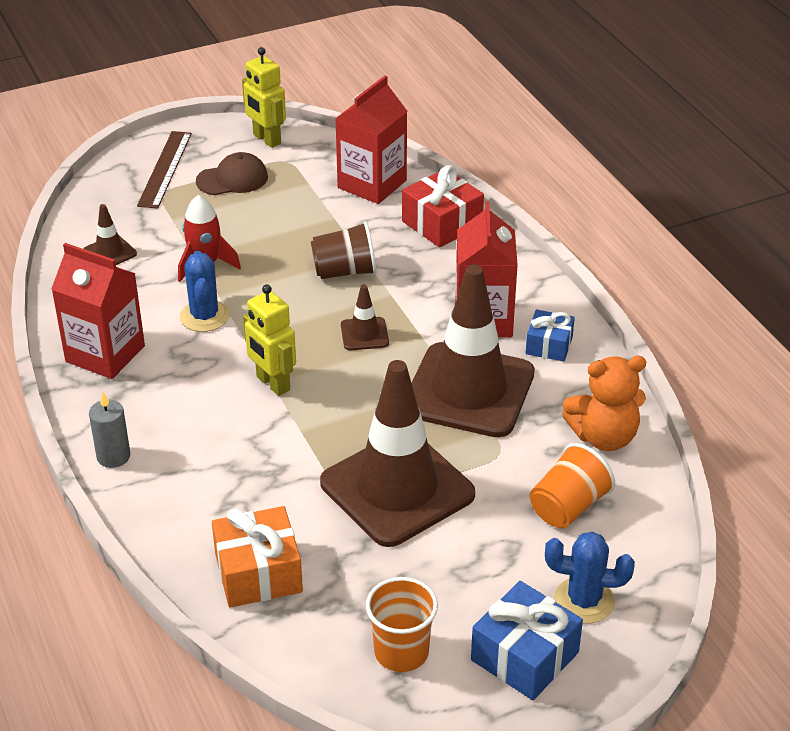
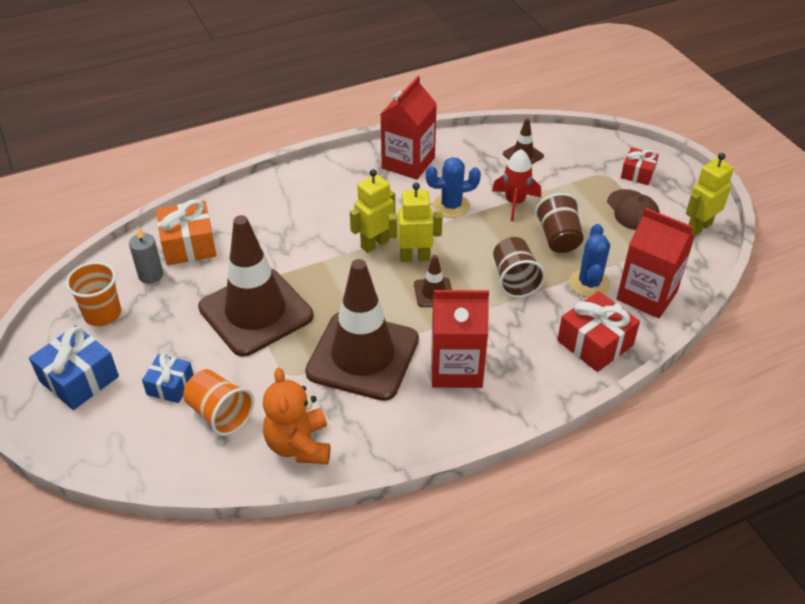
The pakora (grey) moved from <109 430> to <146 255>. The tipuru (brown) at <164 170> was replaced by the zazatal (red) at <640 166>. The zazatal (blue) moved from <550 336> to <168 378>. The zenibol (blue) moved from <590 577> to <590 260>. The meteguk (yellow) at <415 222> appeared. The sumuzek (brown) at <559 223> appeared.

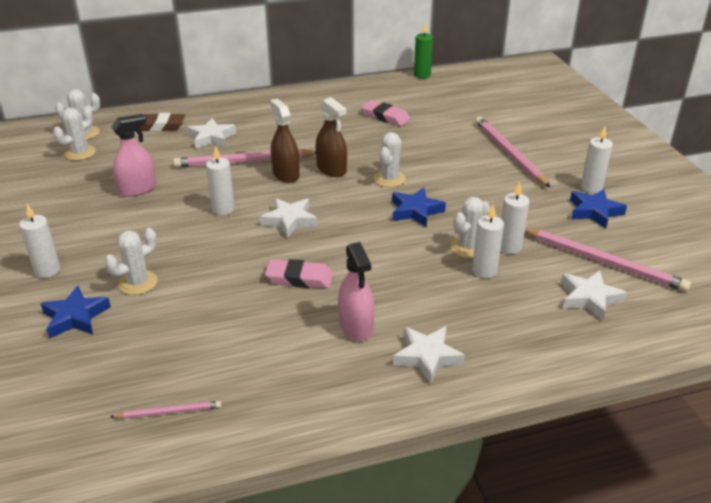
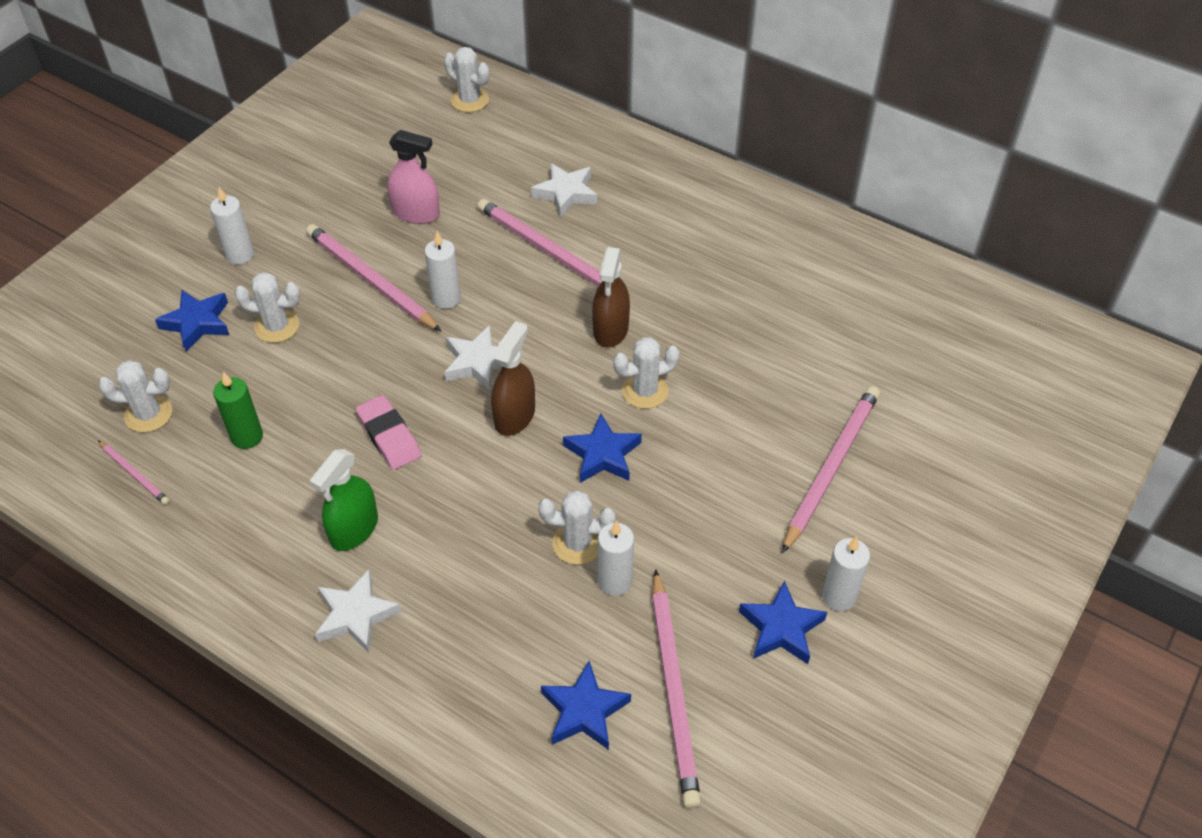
The zenibol (white) moved from <74 134> to <135 396>. The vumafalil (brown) at <162 122> disappeared. The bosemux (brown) moved from <285 141> to <513 378>. The bosemux (pink) at <356 291> became the bosemux (green) at <344 500>. The vumafalil (pink) at <385 113> disappeared. The pakora (green) moved from <423 51> to <238 410>. The pakora (white) at <488 241> disappeared. The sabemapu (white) at <594 296> became the sabemapu (blue) at <586 705>. The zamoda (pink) at <373 277> appeared.

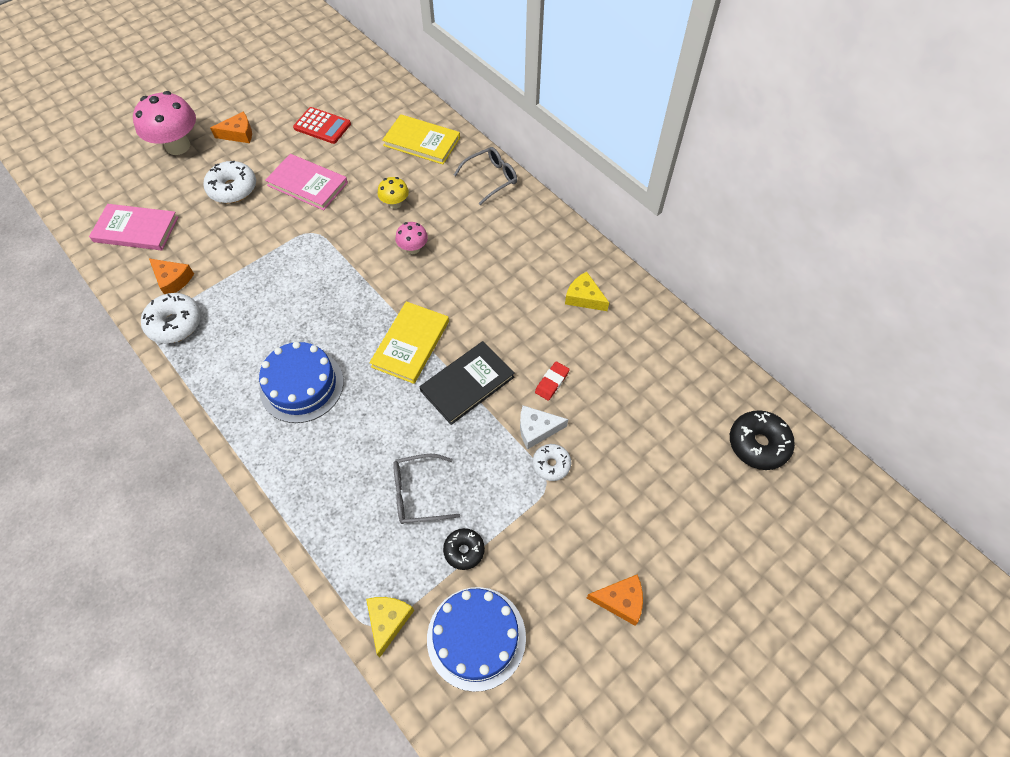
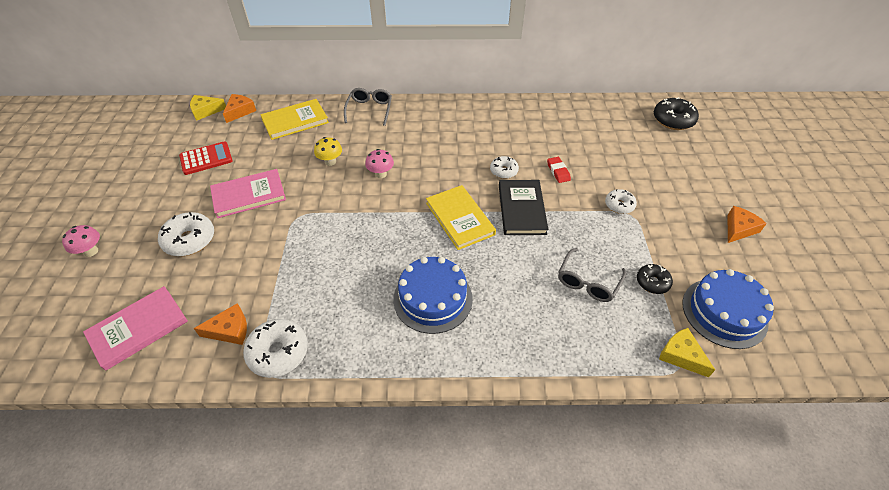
The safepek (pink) at <164 123> changed to 0.51 times the size. The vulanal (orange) moved from <231 127> to <239 108>. The vulanal (white) at <544 427> disappeared. The vulanal (yellow) moved from <587 291> to <208 108>. The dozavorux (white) at <504 167> appeared.

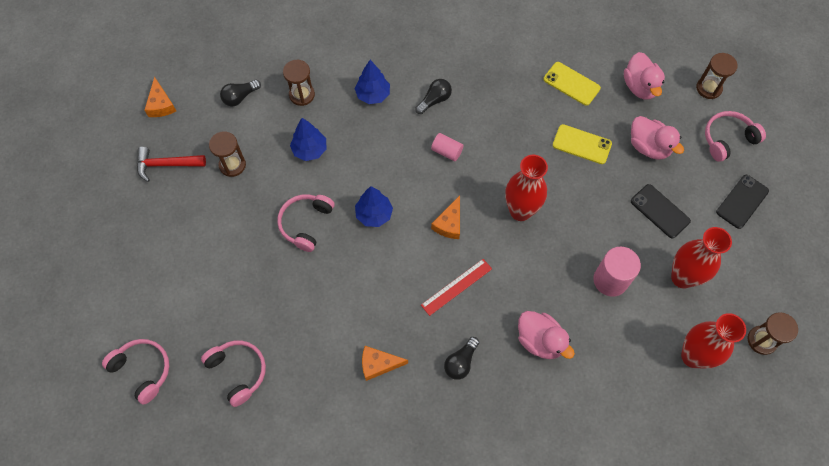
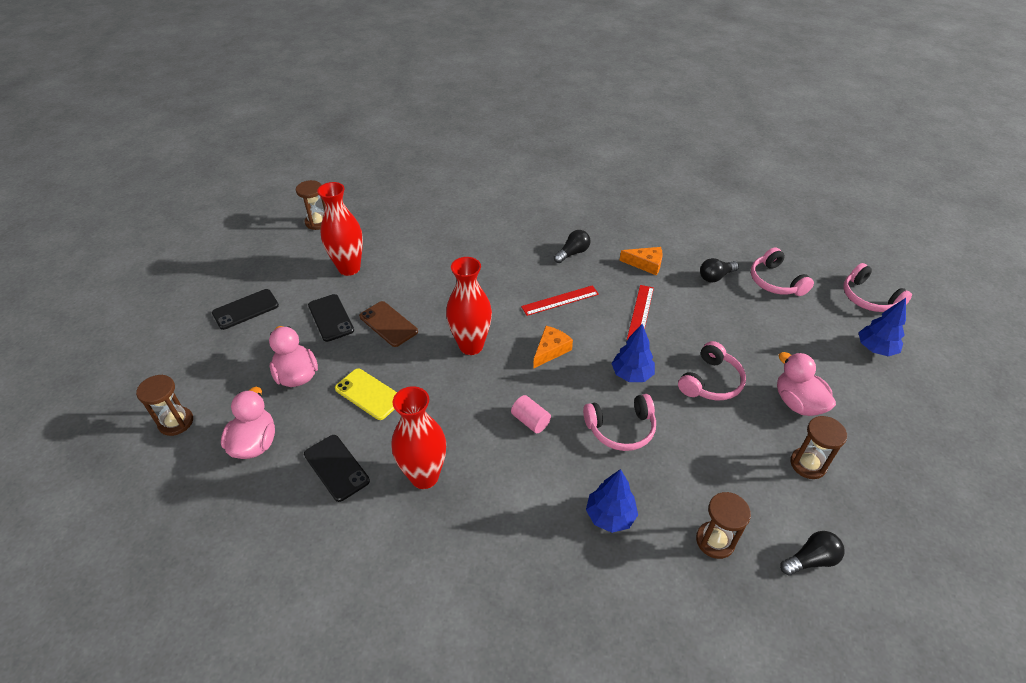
The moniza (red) at <171 164> disappeared. The vulanal (orange) at <160 97> disappeared. The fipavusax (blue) moved from <308 139> to <882 327>. The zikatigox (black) moved from <433 96> to <719 270>. The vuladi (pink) moved from <546 335> to <806 384>. The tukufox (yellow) at <572 84> became the tukufox (black) at <337 468>. The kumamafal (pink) at <617 272> disappeared. The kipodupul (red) moved from <713 341> to <419 437>. The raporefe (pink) moved from <735 136> to <619 422>. The tukufox (brown) at <388 324> appeared. The tipuru (red) at <640 312> appeared.

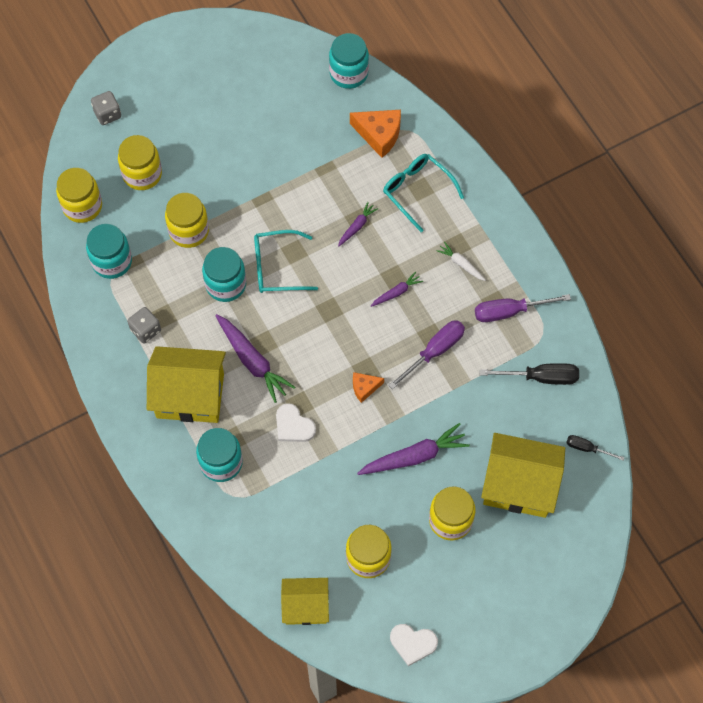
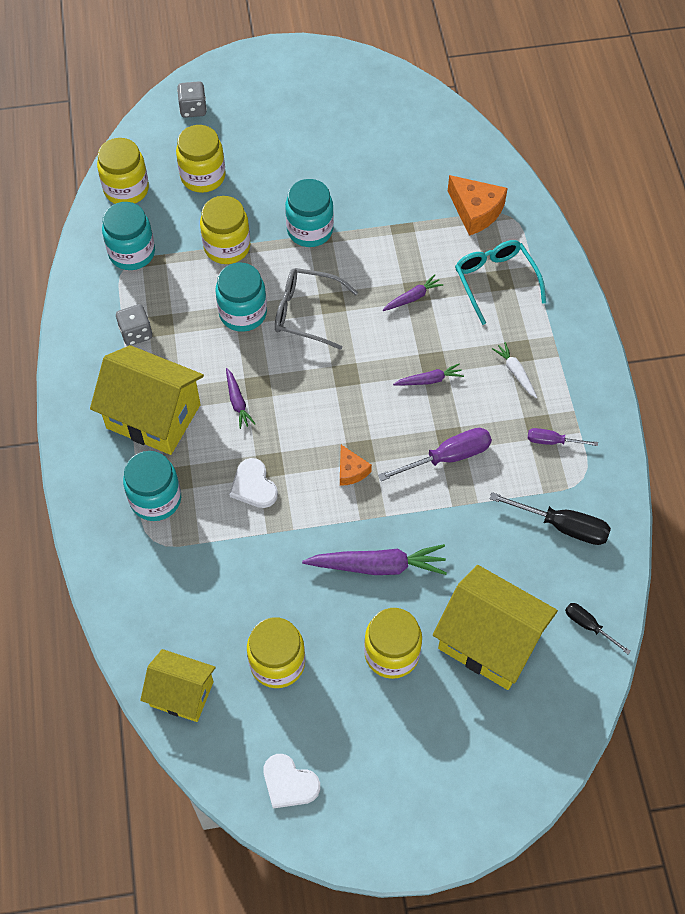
The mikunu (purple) at <255 358> changed to 0.53 times the size. The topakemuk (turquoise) at <286 261> became the topakemuk (grey) at <316 309>. The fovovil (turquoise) moved from <349 61> to <309 213>. The vulanal (orange) at <368 387> turned 120 degrees counterclockwise. The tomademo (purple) at <523 308> changed to 0.59 times the size.

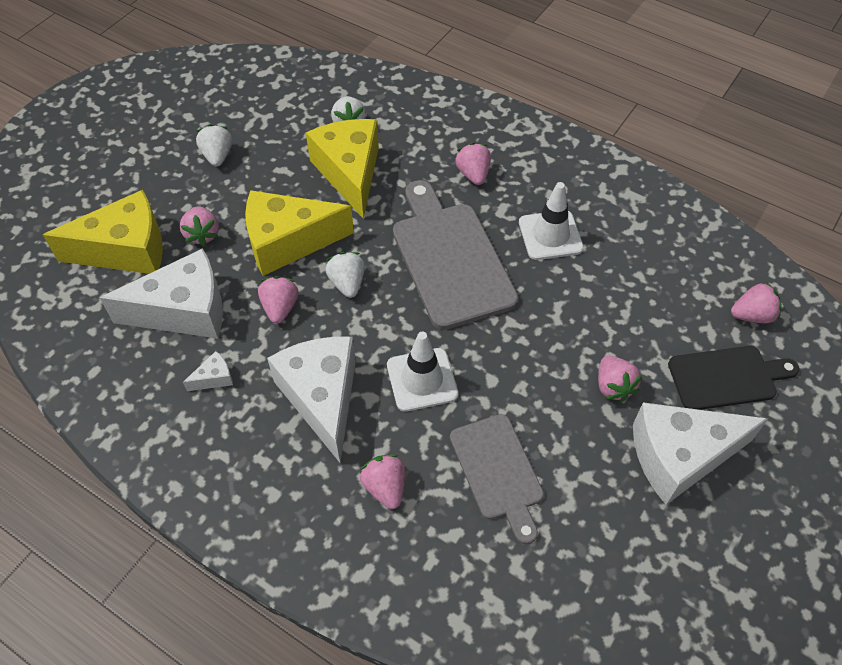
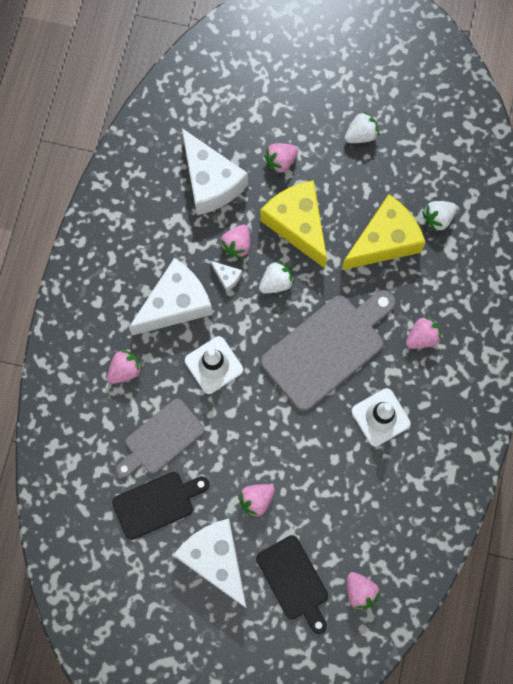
The vulanal (yellow) at <103 232> disappeared. The vulanal (white) moved from <208 371> to <226 276>. The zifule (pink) at <278 300> turned 135 degrees clockwise. The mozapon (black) at <160 506> appeared.

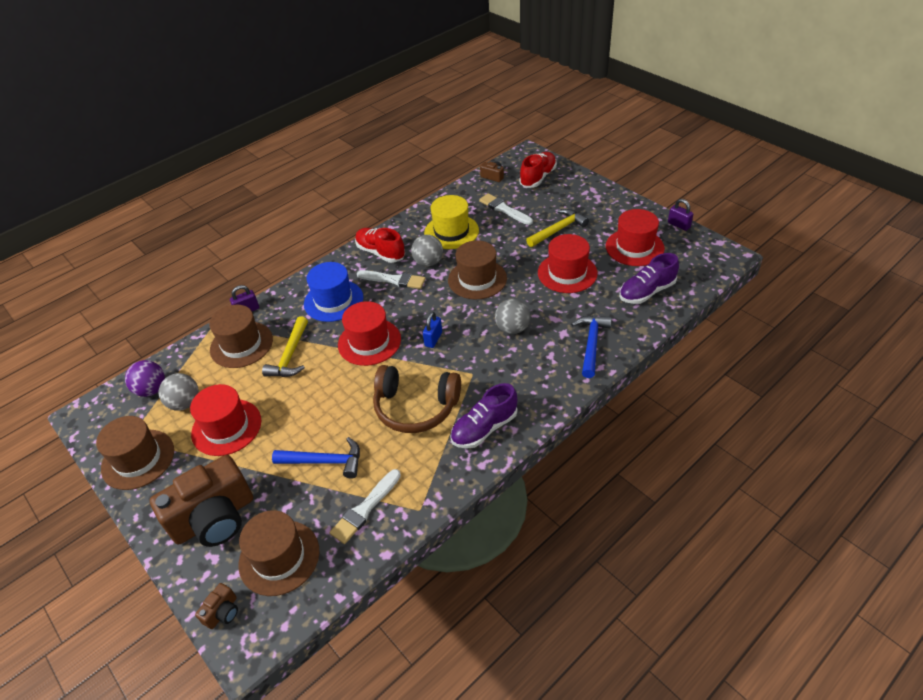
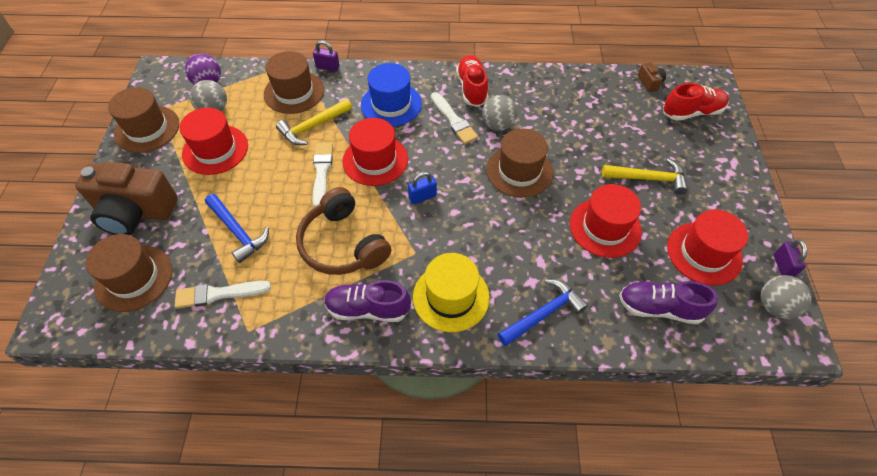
The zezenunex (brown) at <216 606> disappeared. The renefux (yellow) moved from <451 222> to <451 292>. The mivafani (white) moved from <506 209> to <323 175>. The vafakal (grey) moved from <512 316> to <786 297>.

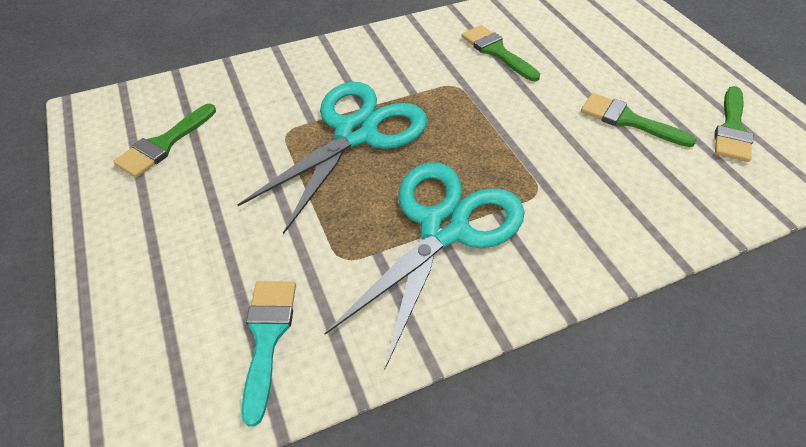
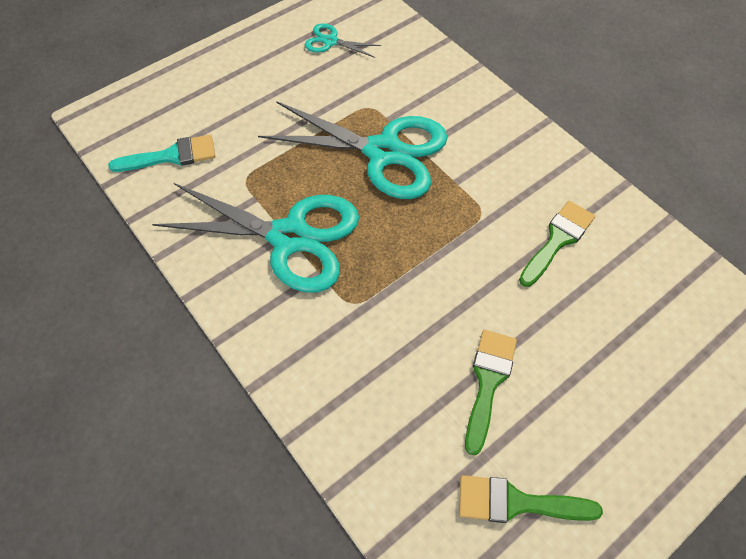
The mivafani (green) at <164 141> was replaced by the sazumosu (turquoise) at <343 40>.

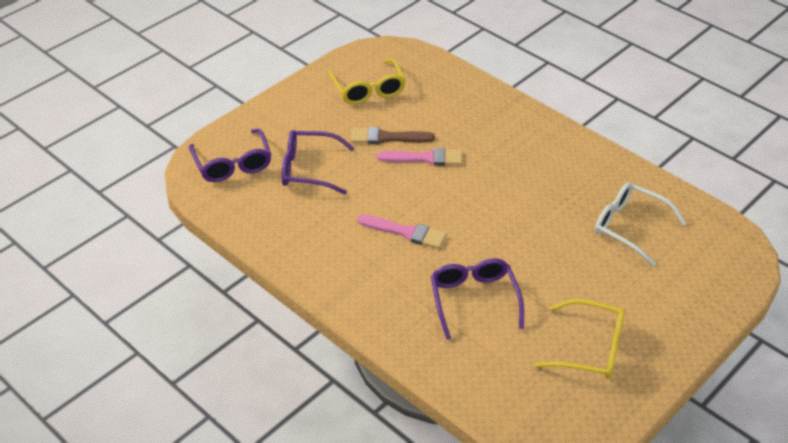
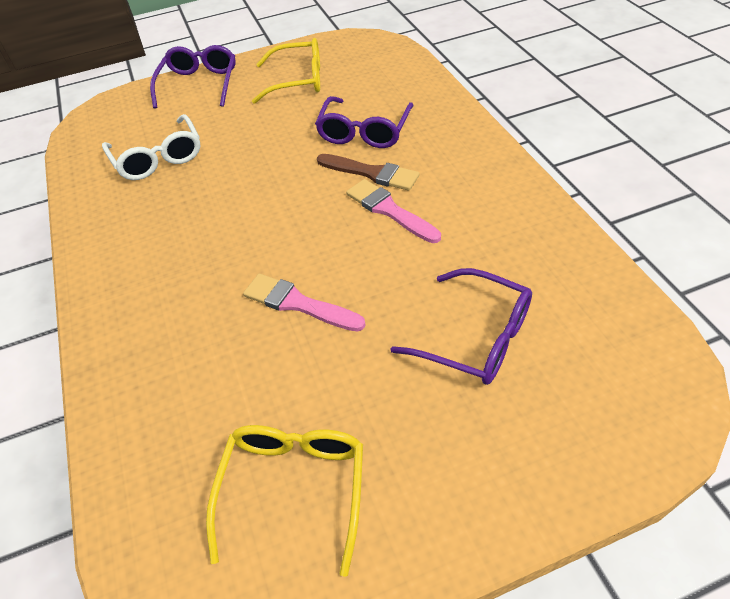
The topakemuk (purple) moved from <230 155> to <193 76>. The mivafani (brown) moved from <393 135> to <368 172>. The topakemuk (yellow) at <579 339> turned 135 degrees clockwise.

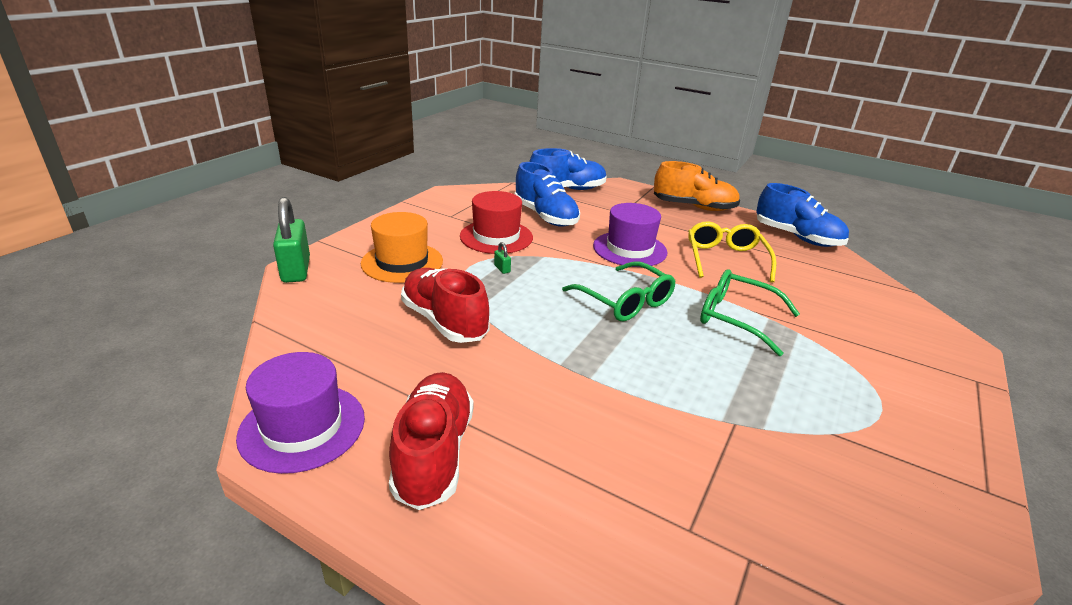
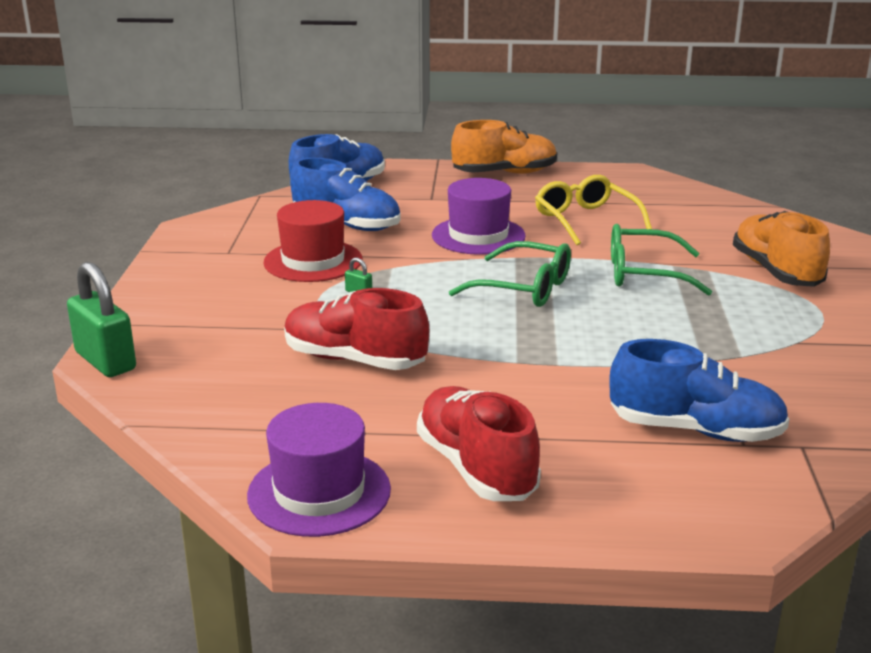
The renefux (orange) at <402 247> disappeared. The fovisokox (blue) moved from <802 215> to <699 390>. The fovisokox (orange) at <781 249> appeared.

